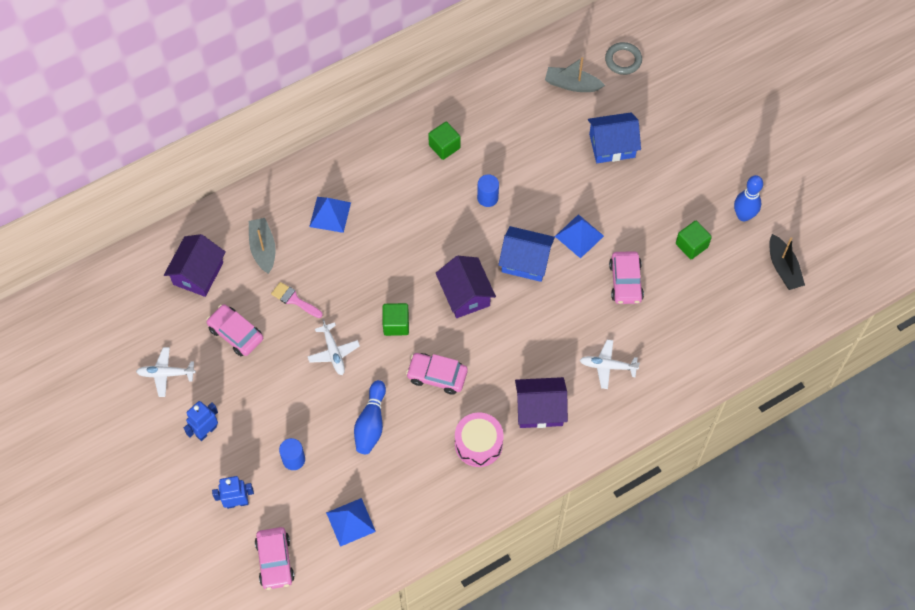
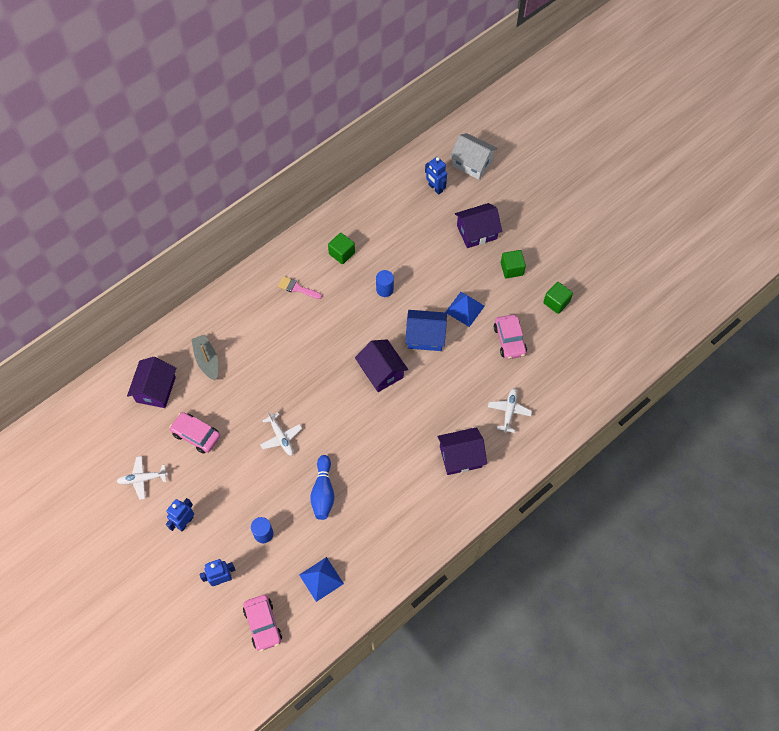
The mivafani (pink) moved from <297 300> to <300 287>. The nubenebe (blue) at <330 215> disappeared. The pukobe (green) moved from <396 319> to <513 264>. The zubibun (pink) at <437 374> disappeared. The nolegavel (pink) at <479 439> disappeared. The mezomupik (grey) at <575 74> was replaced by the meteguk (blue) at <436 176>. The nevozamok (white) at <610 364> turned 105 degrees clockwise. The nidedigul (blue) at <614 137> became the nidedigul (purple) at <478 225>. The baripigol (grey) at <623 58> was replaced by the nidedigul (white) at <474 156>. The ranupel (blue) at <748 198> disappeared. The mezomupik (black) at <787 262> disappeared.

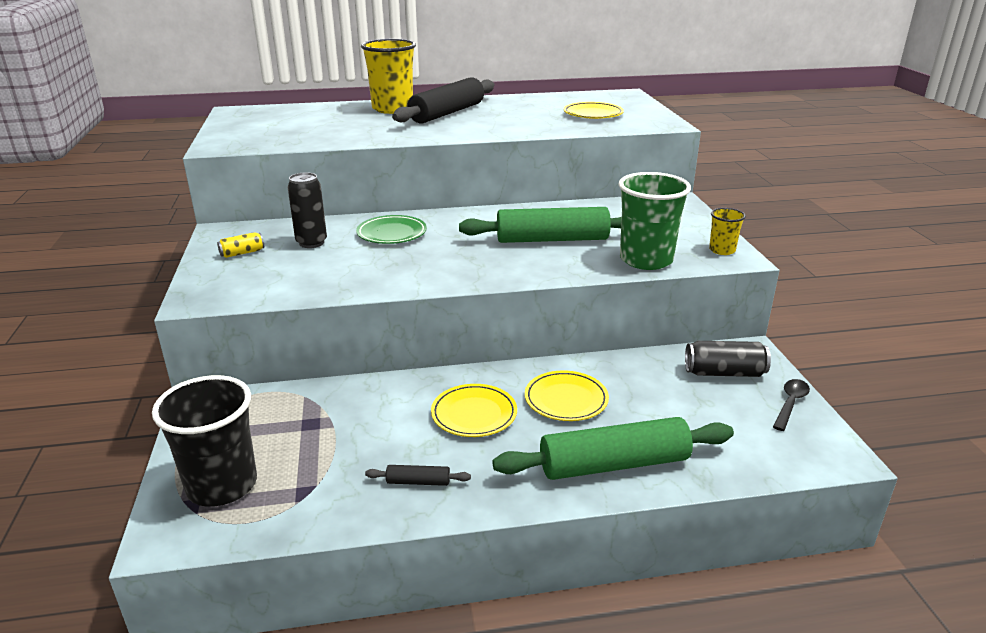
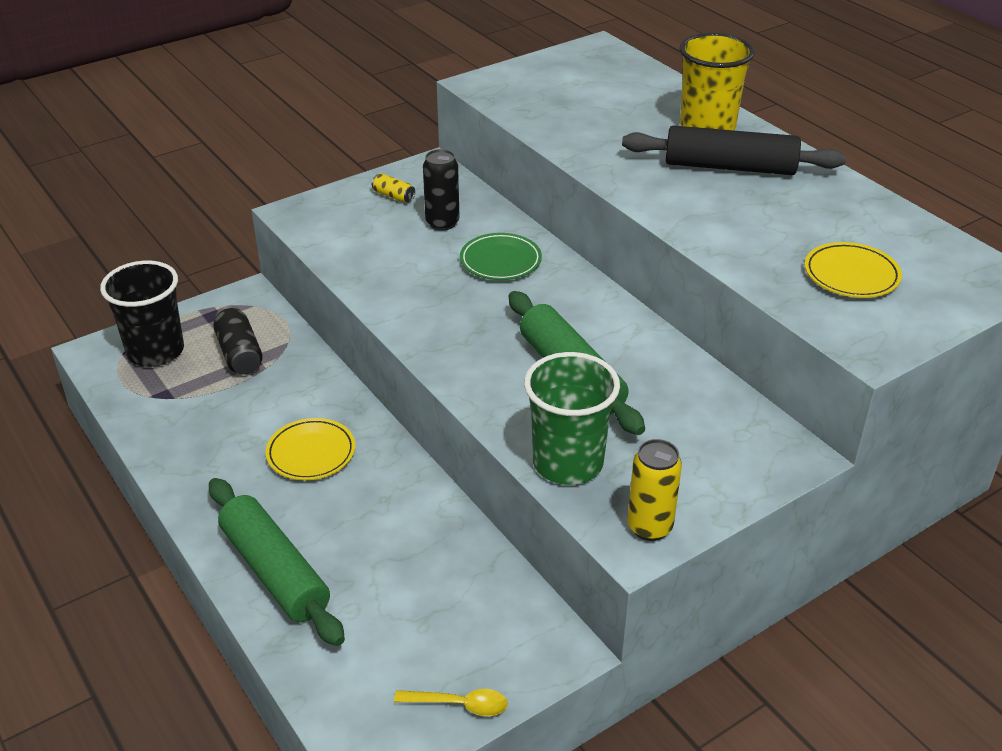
The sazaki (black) at <418 475> disappeared. The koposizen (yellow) at <567 396> disappeared. The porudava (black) moved from <728 359> to <238 340>. The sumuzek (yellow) at <727 231> was replaced by the porudava (yellow) at <654 490>. The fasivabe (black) at <791 405> became the fasivabe (yellow) at <451 702>.

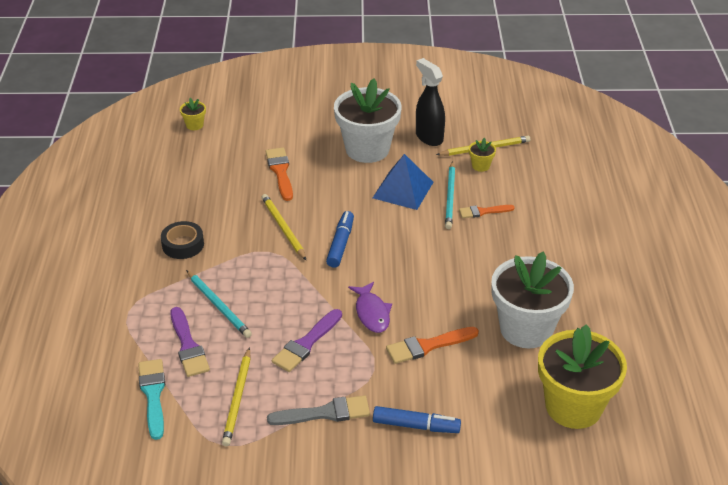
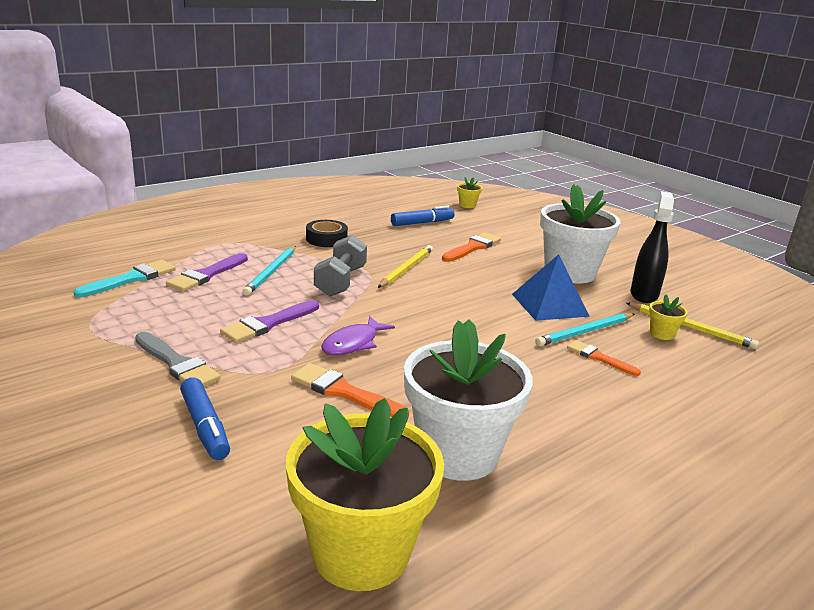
The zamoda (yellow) at <236 396> disappeared. The mivafani (purple) at <307 340> turned 45 degrees counterclockwise. The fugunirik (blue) moved from <340 239> to <423 216>. The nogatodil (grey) at <340 266> appeared.

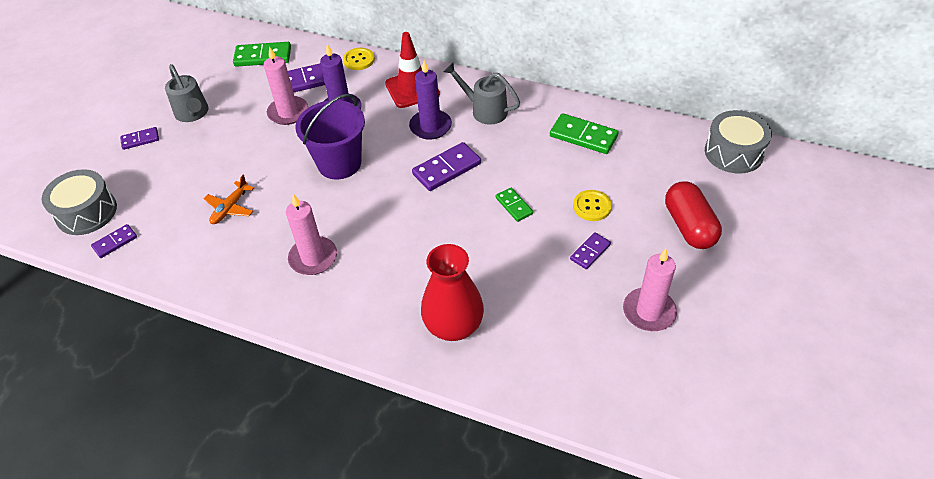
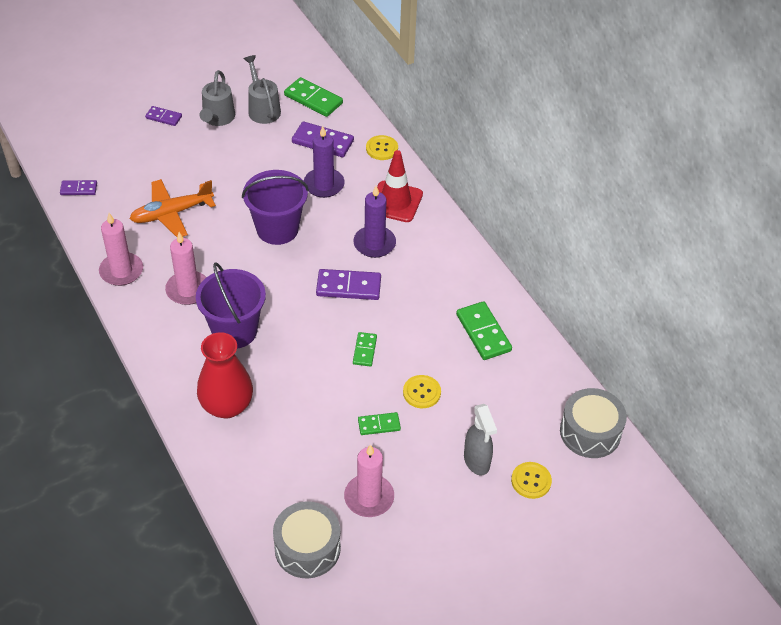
The nolegavel (grey) moved from <79 202> to <307 539>. The nevozamok (orange) at <229 199> changed to 1.62 times the size. The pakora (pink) moved from <286 85> to <121 249>. The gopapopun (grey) moved from <481 93> to <262 89>. The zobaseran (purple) at <590 250> became the zobaseran (green) at <379 423>. The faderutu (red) at <693 215> was replaced by the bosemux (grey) at <480 439>. The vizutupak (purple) at <231 305> appeared. The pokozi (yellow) at <531 480> appeared.

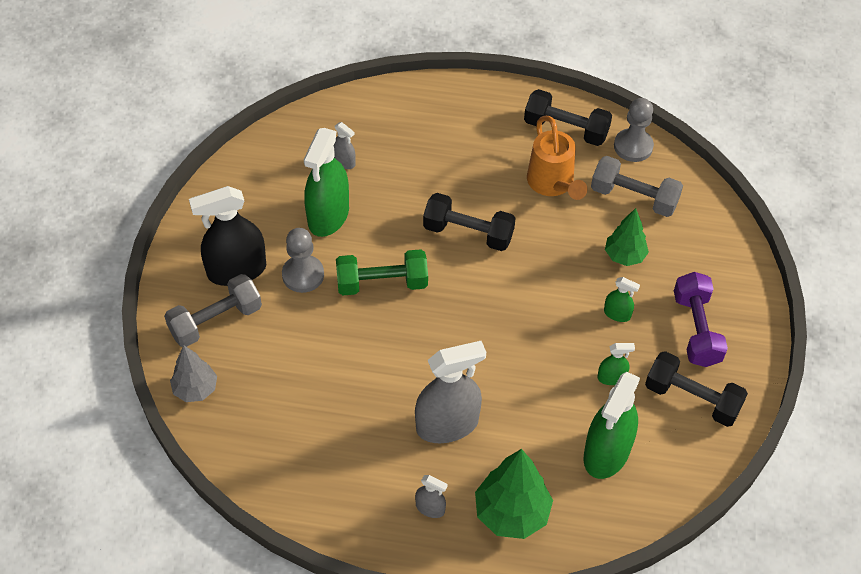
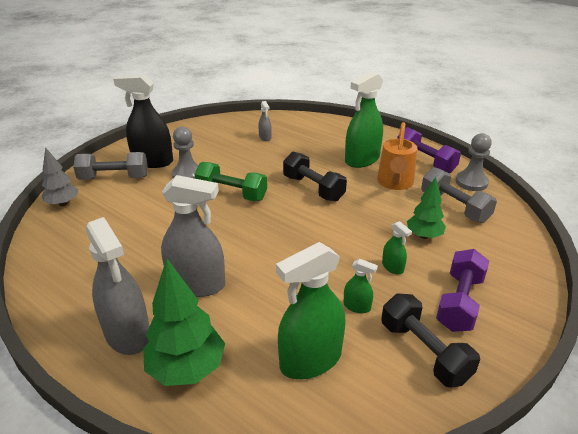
The bosemux (green) moved from <326 182> to <364 120>. The bosemux (grey) at <431 496> changed to 2.17 times the size. The nogatodil (black) at <568 117> became the nogatodil (purple) at <429 150>.

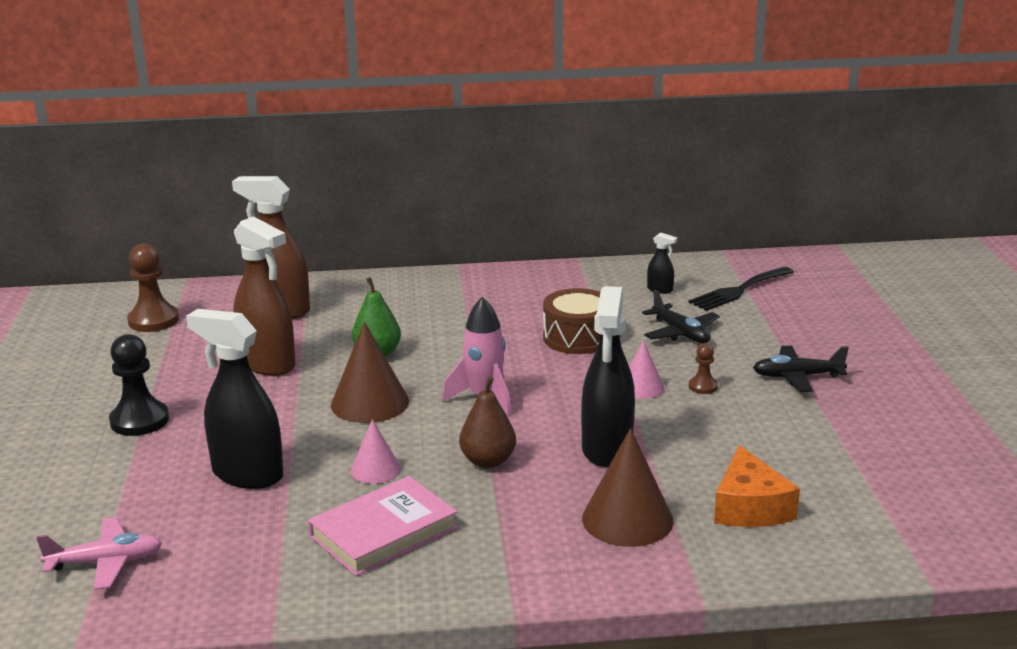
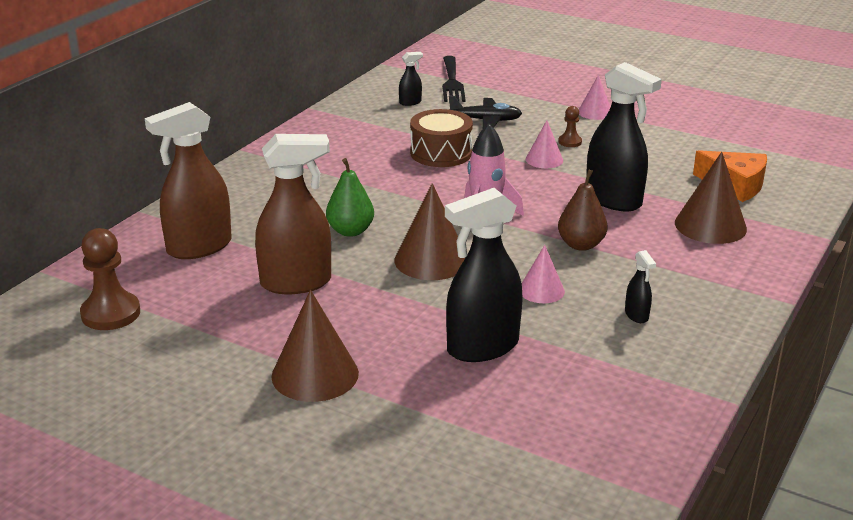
The nevozamok (pink) at <99 553> disappeared. The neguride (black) at <139 385> was replaced by the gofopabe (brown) at <315 346>. The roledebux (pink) at <383 526> was replaced by the bosemux (black) at <640 286>. The nevozamok (black) at <801 369> was replaced by the gofopabe (pink) at <595 97>.

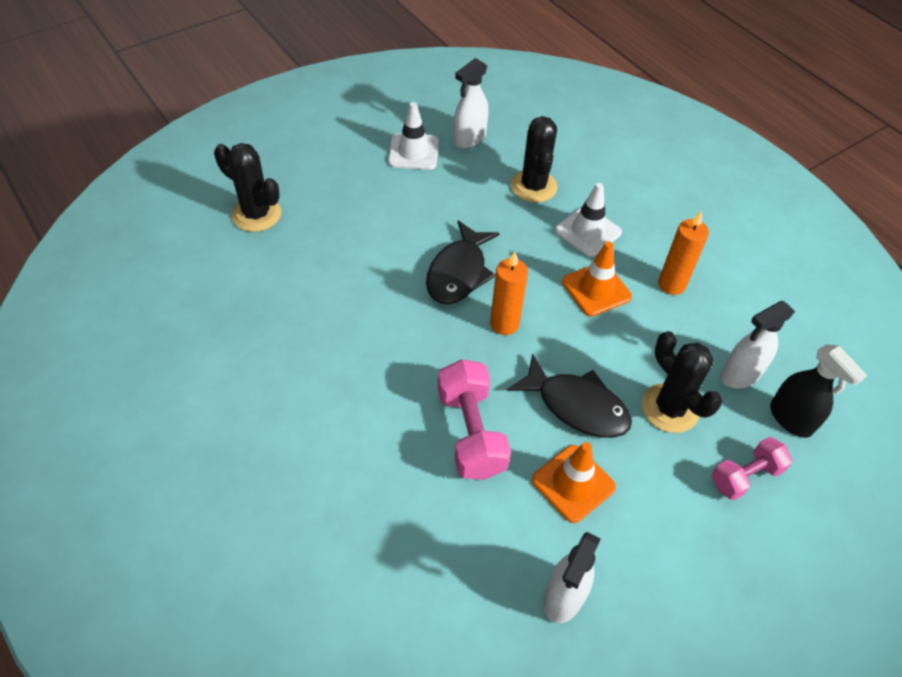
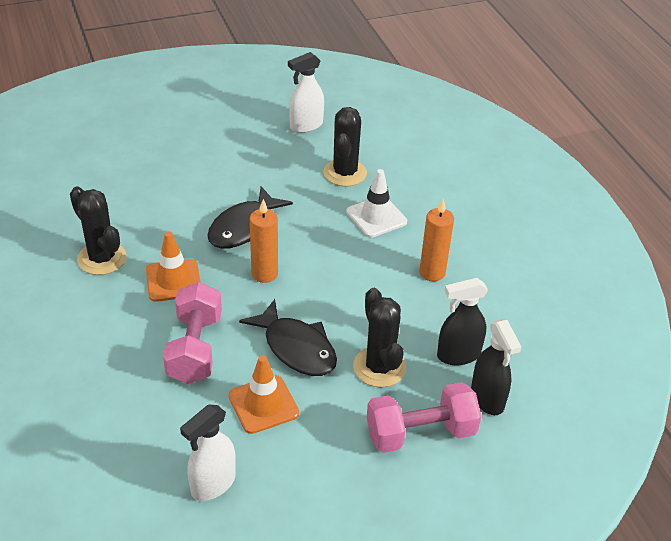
The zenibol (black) moved from <247 187> to <98 230>. The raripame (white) at <413 136> disappeared. The raripame (orange) moved from <597 278> to <173 266>. The nogatodil (pink) at <752 468> changed to 1.53 times the size. The bosemux (white) at <757 345> became the bosemux (black) at <462 321>.

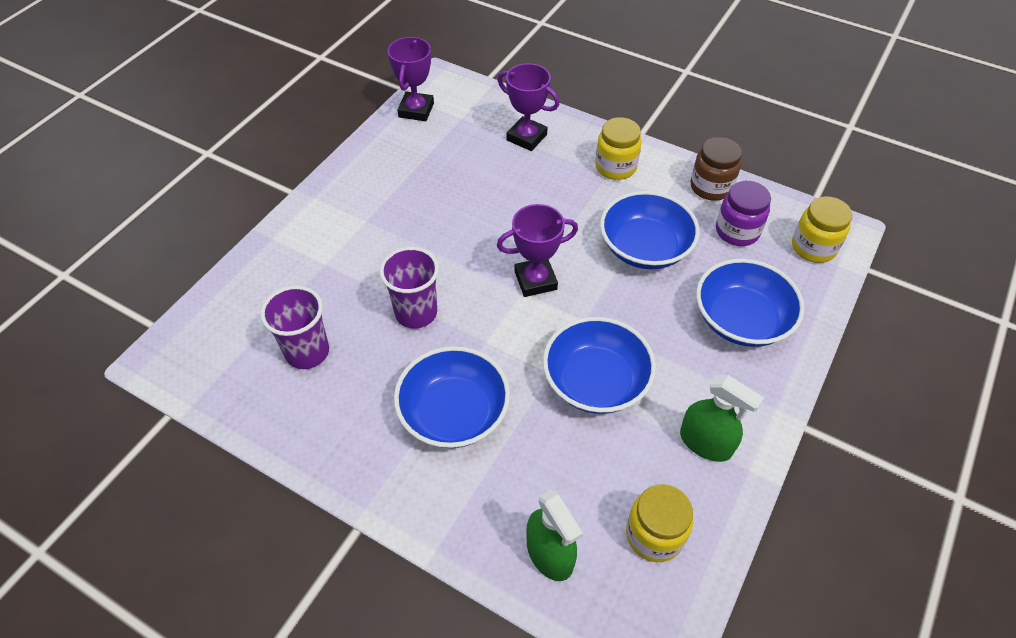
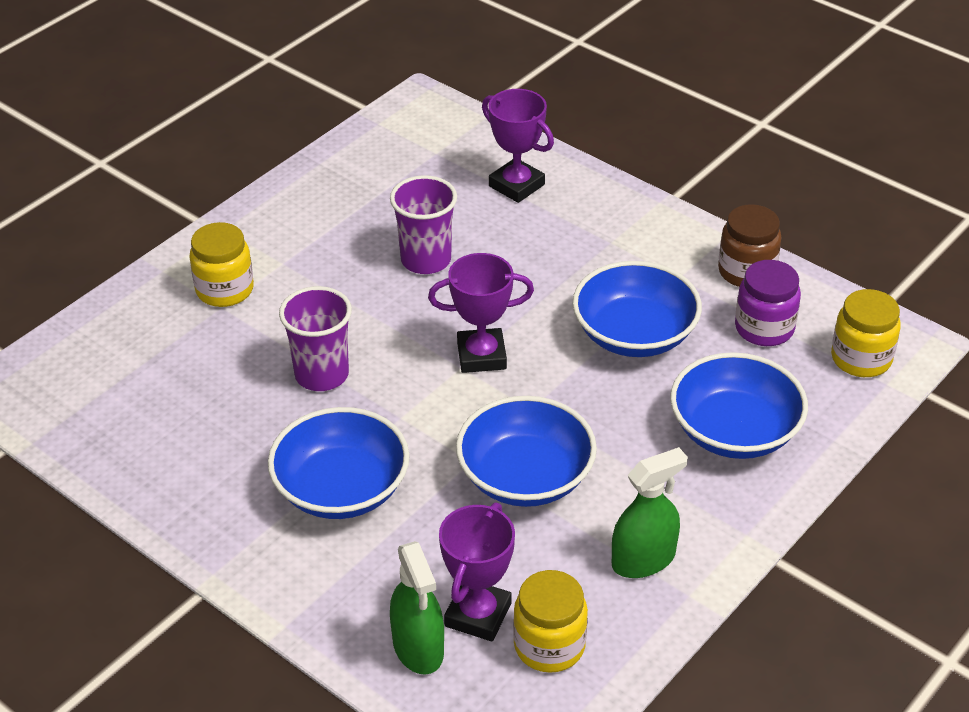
The sumuzek (purple) moved from <294 327> to <423 224>. The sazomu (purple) moved from <411 79> to <477 572>. The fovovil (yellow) moved from <618 148> to <222 264>. The bosemux (green) at <722 418> turned 75 degrees counterclockwise.

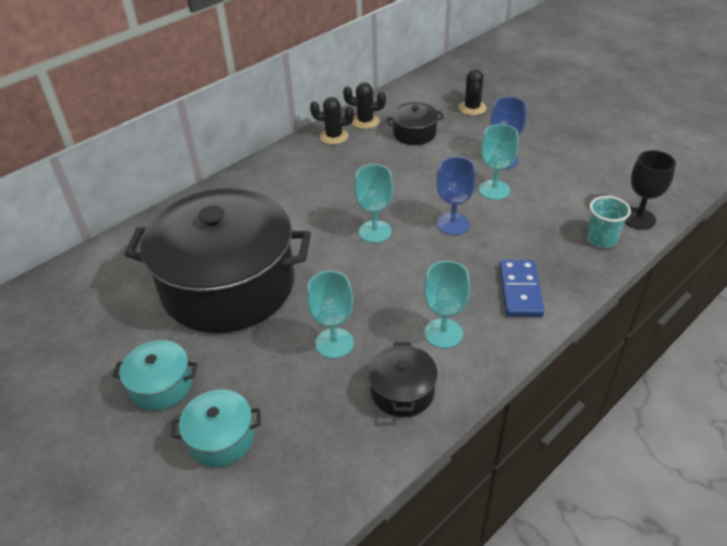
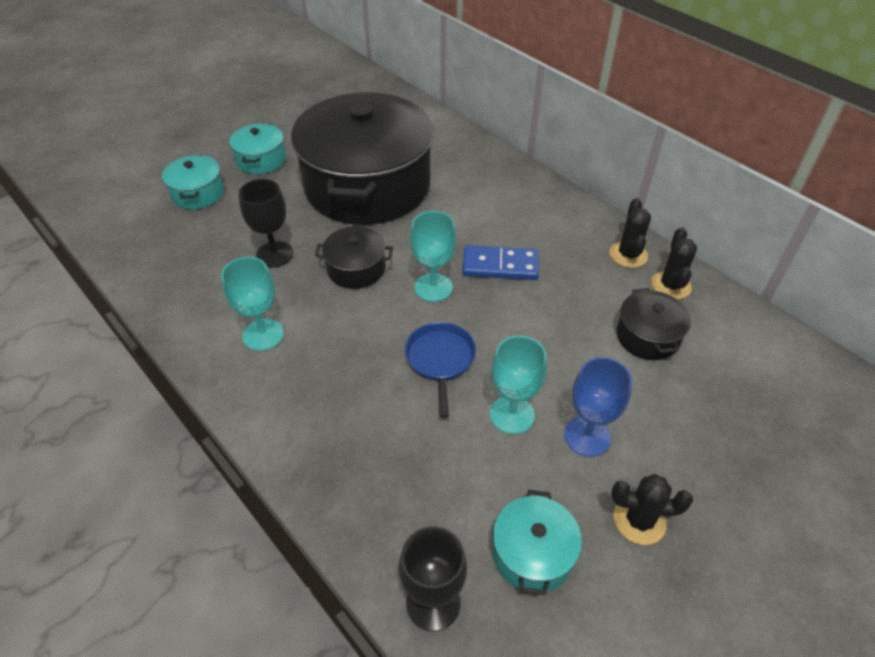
The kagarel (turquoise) at <330 315> became the kagarel (black) at <266 223>. The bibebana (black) moved from <403 379> to <354 258>. The kagarel (blue) at <456 196> was replaced by the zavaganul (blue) at <440 370>. The zenibol (black) moved from <473 92> to <652 509>. The zobaseran (blue) moved from <521 288> to <500 262>. The sumuzek (turquoise) at <609 222> disappeared. The bibebana (turquoise) at <537 543> appeared.

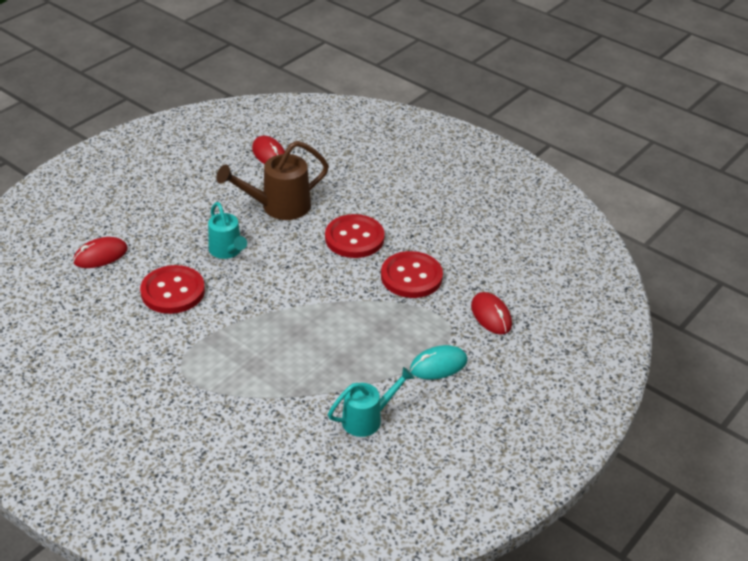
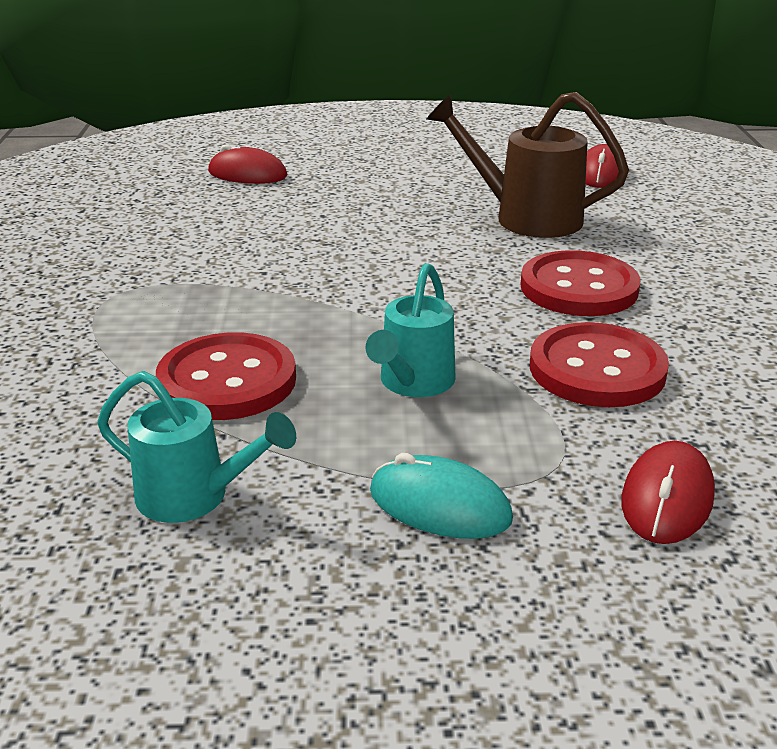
The pokozi (red) moved from <172 289> to <226 376>. The gopapopun (turquoise) moved from <227 230> to <410 330>.

